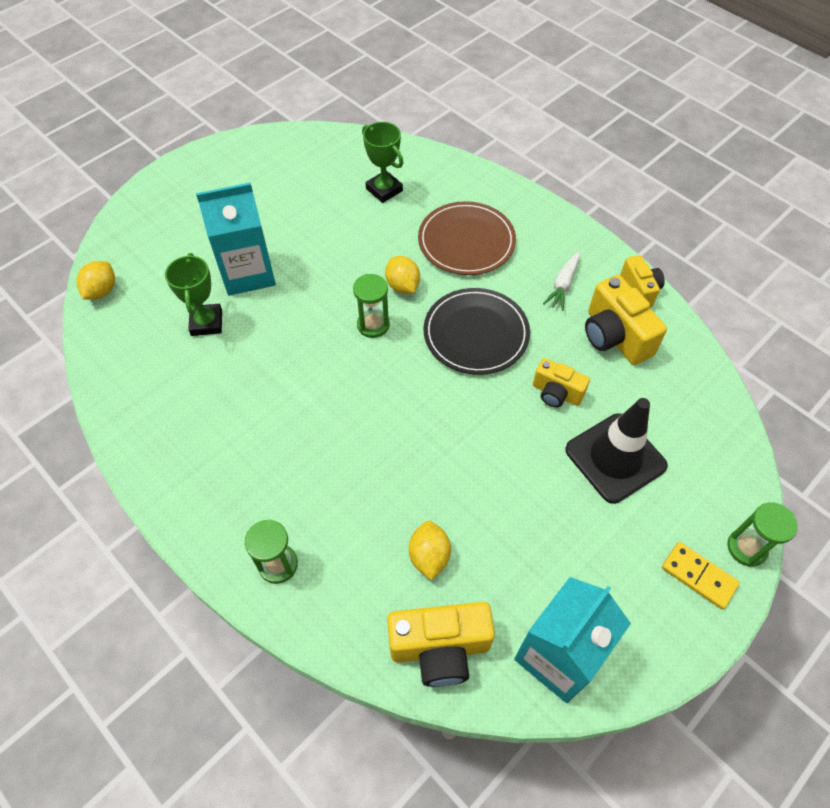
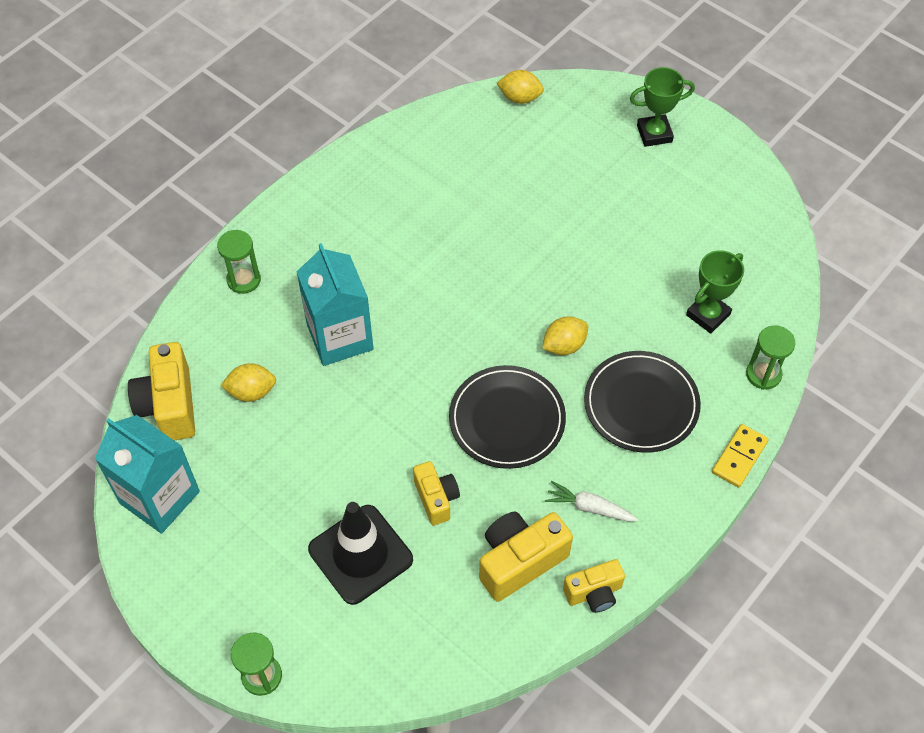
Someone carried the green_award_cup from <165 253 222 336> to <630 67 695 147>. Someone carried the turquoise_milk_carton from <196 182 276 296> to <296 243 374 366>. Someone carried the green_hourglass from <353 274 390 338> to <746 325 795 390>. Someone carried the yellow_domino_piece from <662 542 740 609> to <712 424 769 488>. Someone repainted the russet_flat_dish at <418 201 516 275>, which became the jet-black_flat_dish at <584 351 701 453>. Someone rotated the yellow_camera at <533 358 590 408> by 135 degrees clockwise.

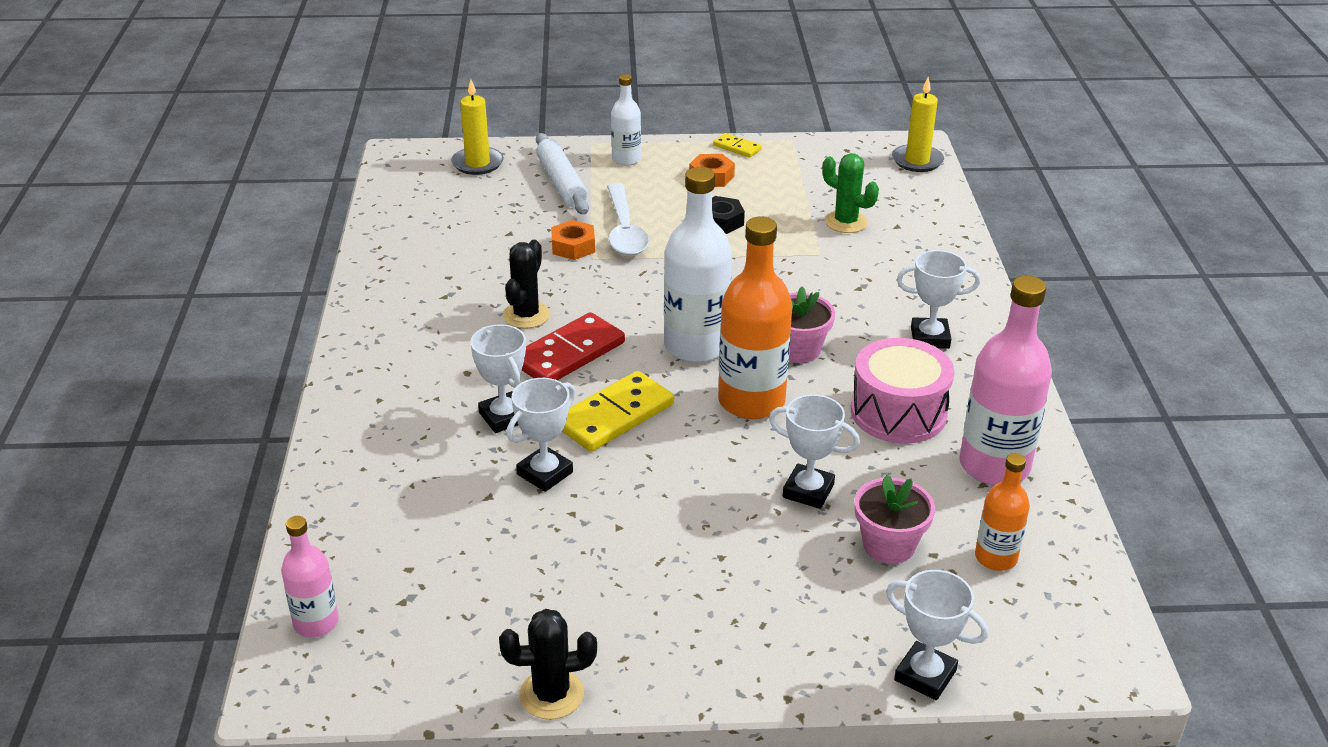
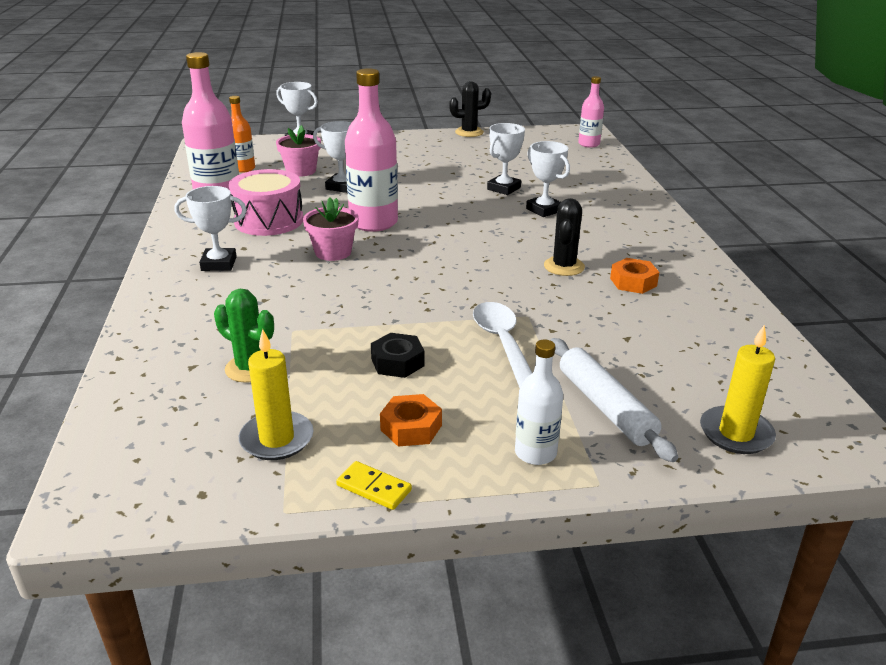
Someone took away the scarlet_domino_piece at <522 312 625 380>. Someone took away the yellow_domino_piece at <562 371 674 452>. Someone took away the pure_white_flask at <664 167 732 363>. Someone carried the bright_orange_hex_nut from <551 220 595 260> to <610 258 659 294>. Someone carried the yellow_candle from <892 77 944 172> to <239 329 313 460>. Someone repainted the bright_orange_flask at <718 217 793 419>, which became the rosy_flask at <345 68 398 232>.

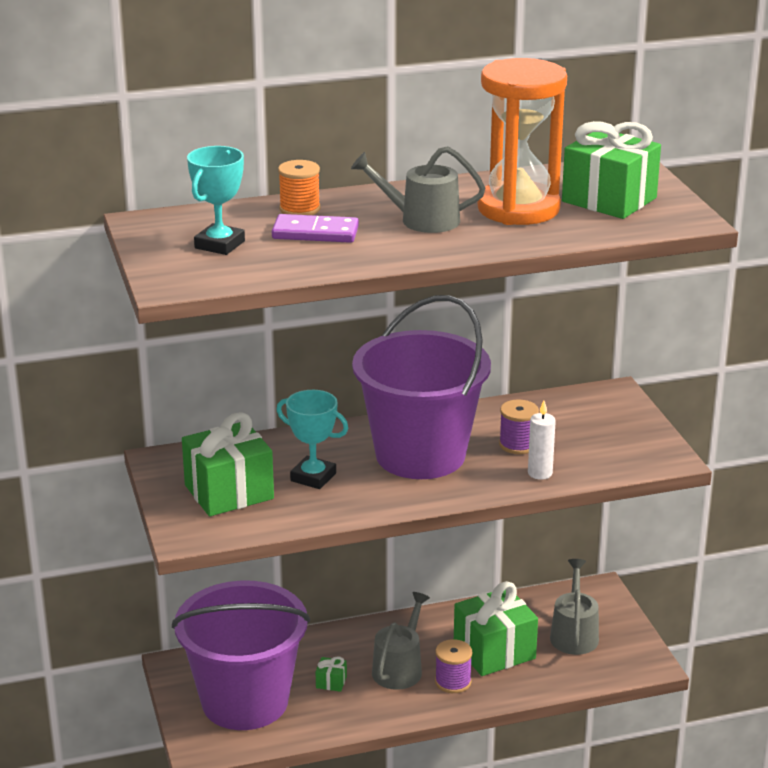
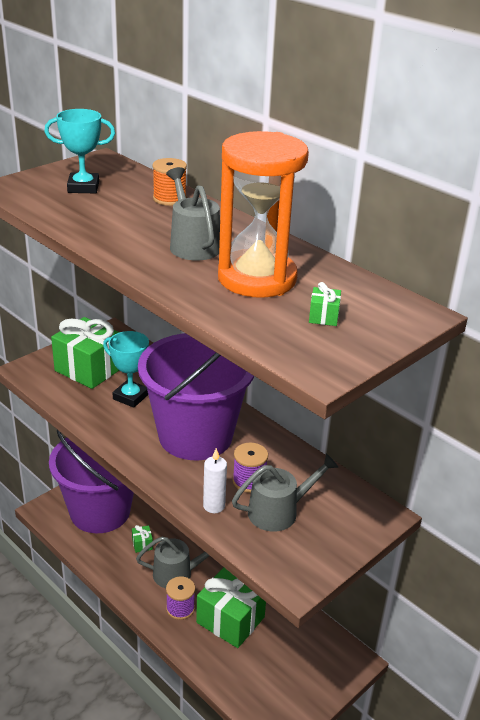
Someone took away the purple_domino_piece at <272 214 359 243>. Someone carried the ash-grey_sprinkling_can from <550 559 599 655> to <232 454 339 532>. Someone rotated the turquoise_award_cup at <277 390 348 489> by 60 degrees counterclockwise. Someone scaled the green_wrapped_gift at <562 121 661 219> by 0.40.

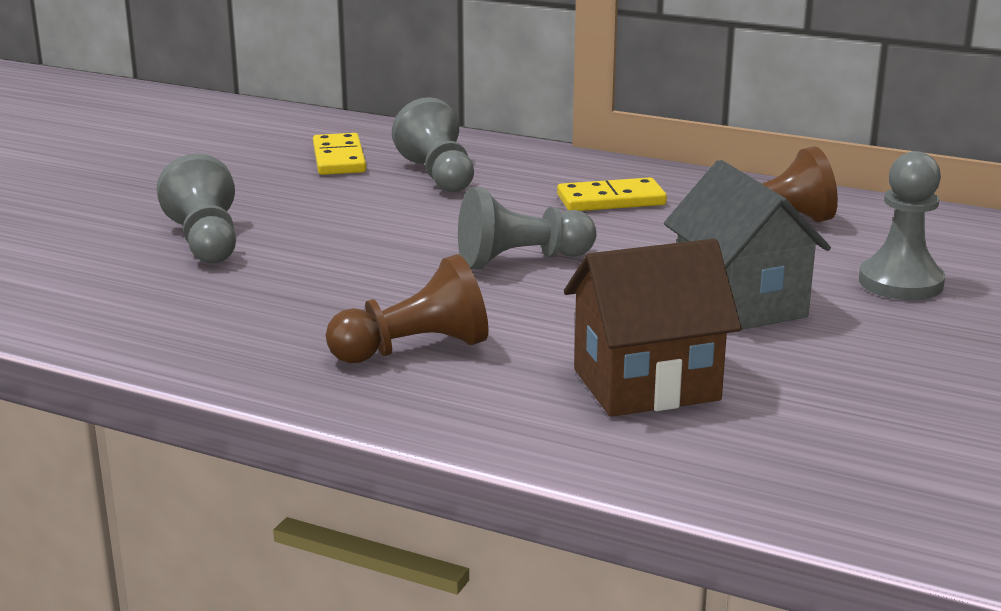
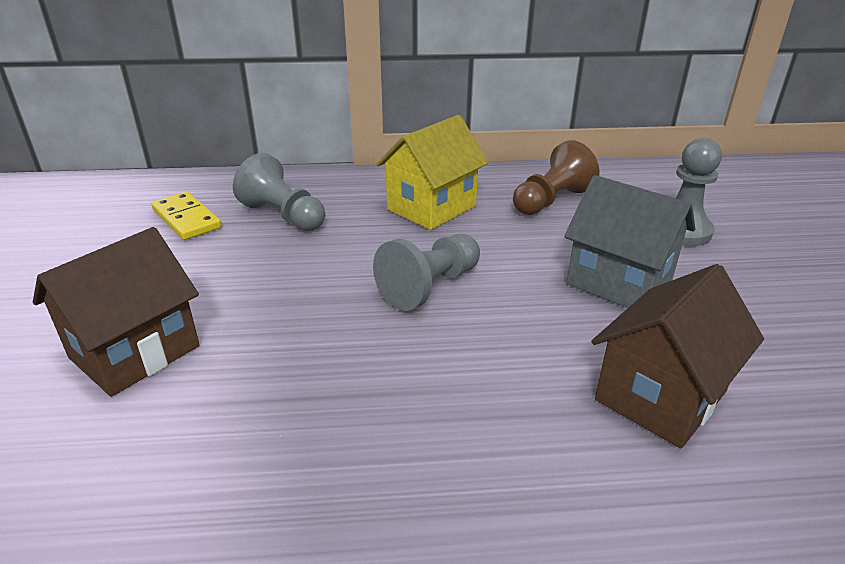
Someone took away the russet_chess_pawn at <326 254 488 363>. Someone swapped the ash-grey_chess_pawn at <156 154 236 263> for the russet_house at <33 227 200 397>. Someone swapped the yellow_domino_piece at <557 178 667 211> for the yellow_house at <376 115 488 230>.

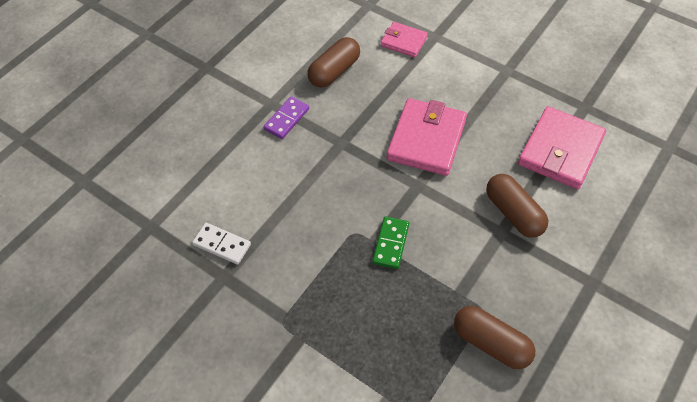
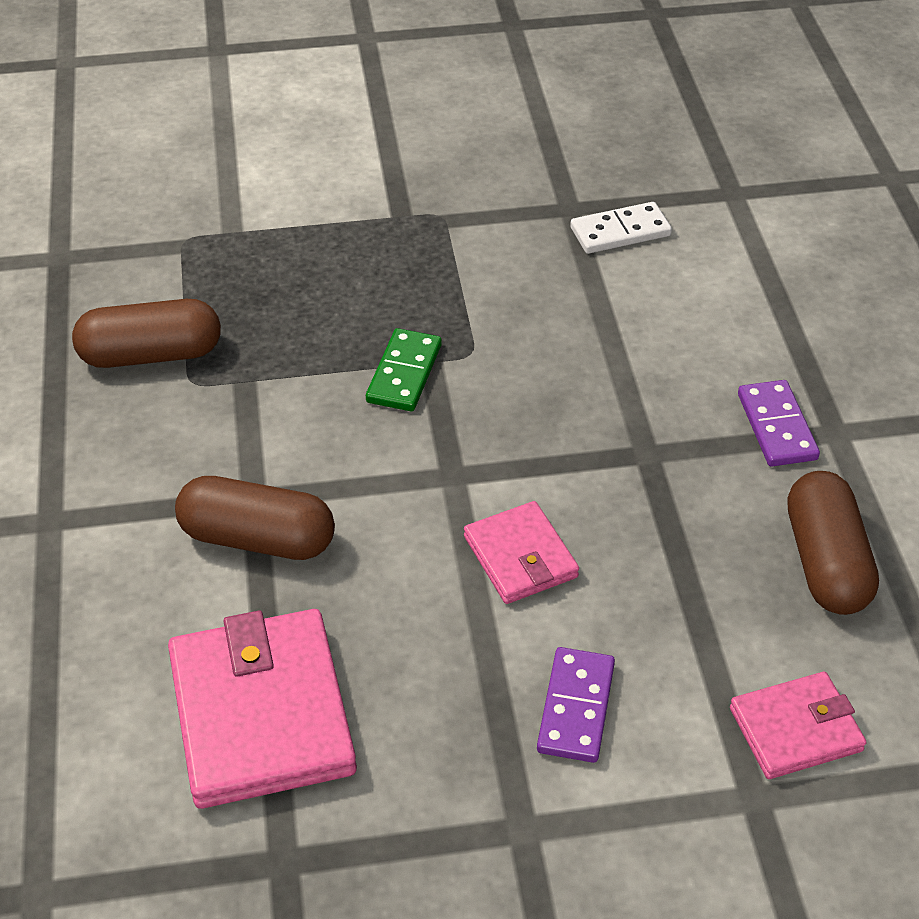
Someone put down the purple_domino_piece at <537 647 615 763>. Someone rotated the green_domino_piece at <372 216 409 269> by 45 degrees clockwise. Someone scaled the rosy_wallet at <387 98 467 176> by 0.56.

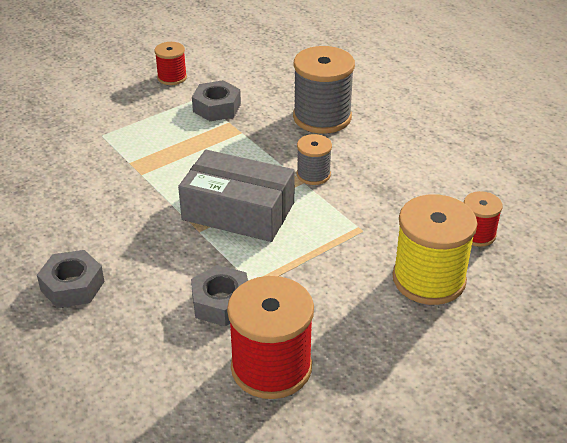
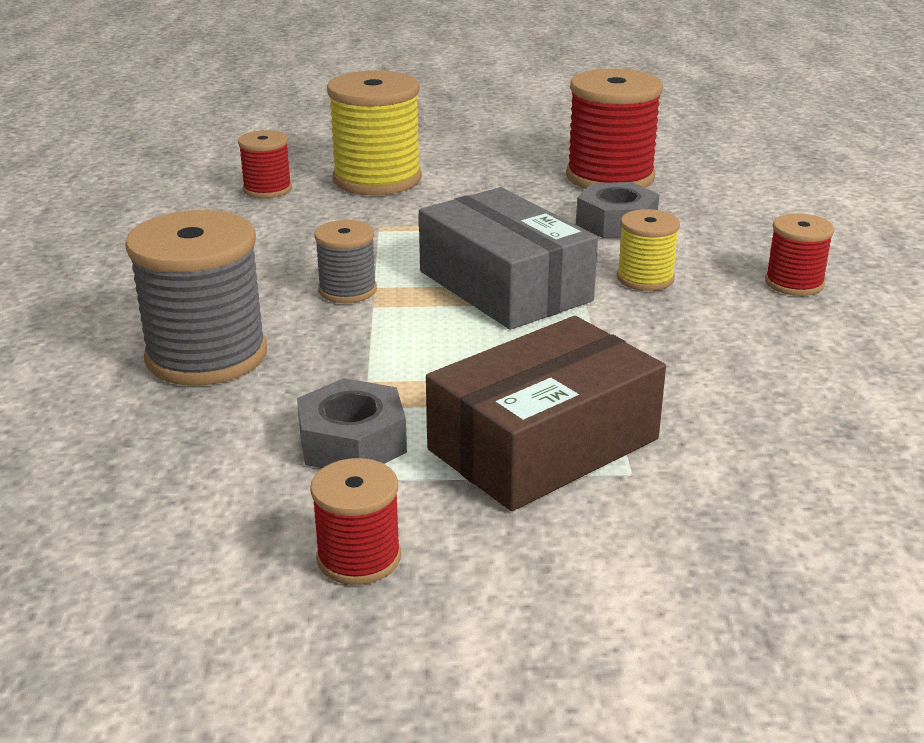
Someone put down the russet_box at <426 316 666 511>. Someone put down the yellow_bobbin at <617 209 680 291>. Someone swapped the ash-grey_hex_nut at <37 250 105 308> for the scarlet_bobbin at <765 213 834 296>.

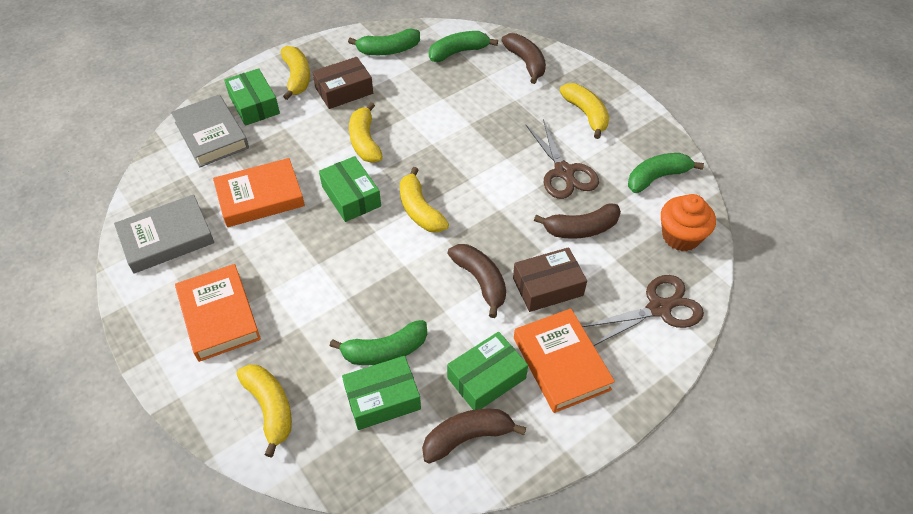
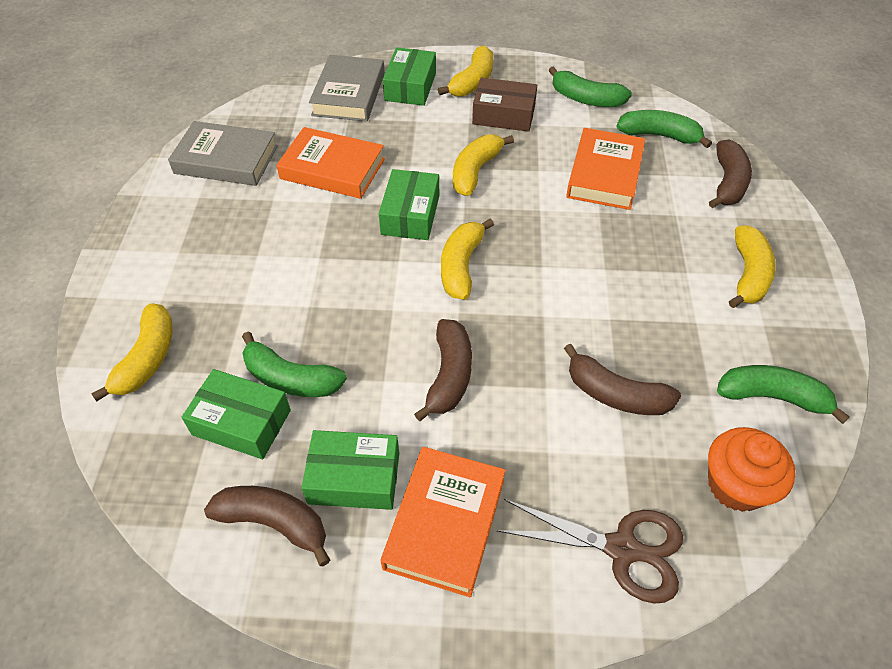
Someone took away the russet_box at <513 247 587 312>. Someone took away the russet_shears at <526 119 599 199>. Someone carried the bright_orange_book from <175 264 261 362> to <566 128 645 210>.

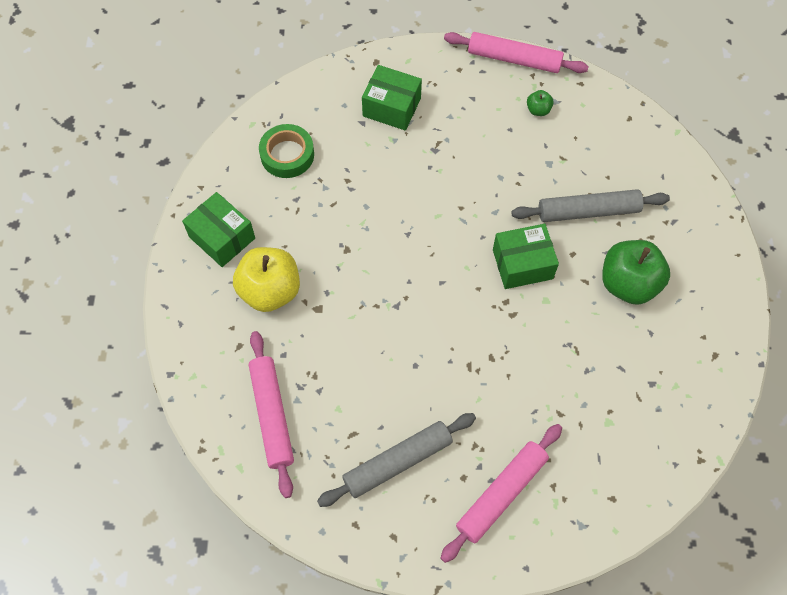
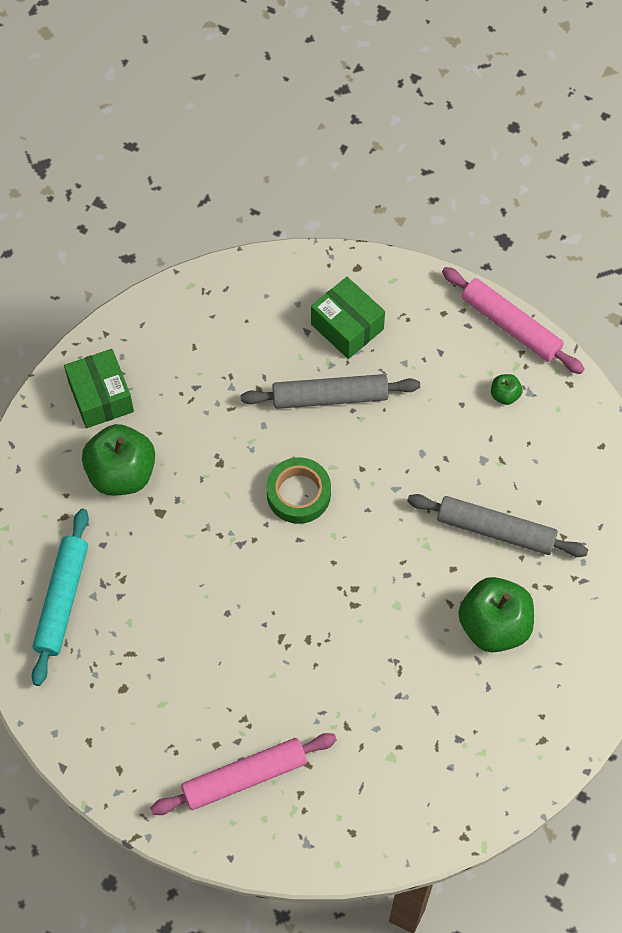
Someone took away the green_box at <493 224 559 289>. Someone carried the green_tape from <259 124 314 178> to <266 457 331 524>. Someone carried the ash-grey_dough_roller from <317 413 476 507> to <240 374 420 409>. Someone repainted the yellow_toy_apple at <233 247 300 312>, which became the green_toy_apple at <82 424 155 496>. Someone repainted the rosy_dough_roller at <249 331 294 498>, which became the turquoise_dough_roller at <32 509 89 686>.

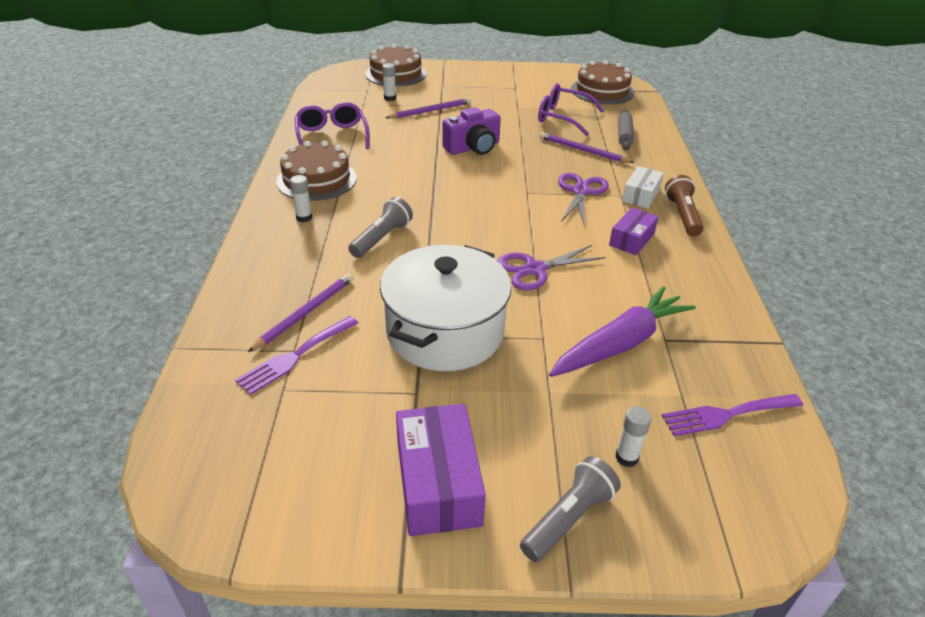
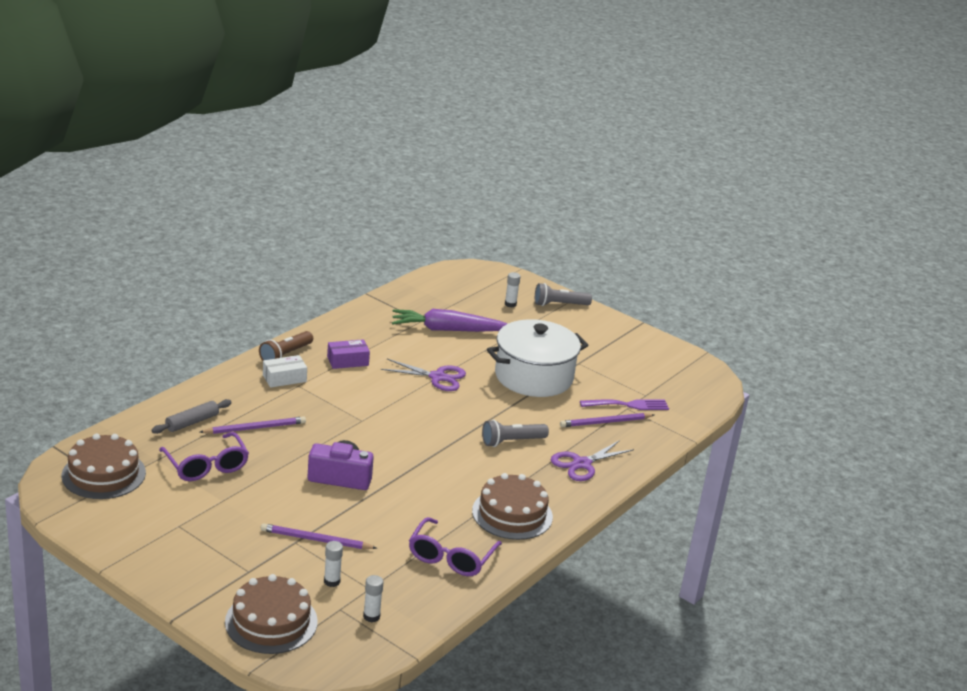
Someone took away the purple_box at <396 404 486 536>. Someone took away the purple_dinner_fork at <662 394 803 436>. Someone carried the pure_white_stick_of_glue from <290 175 312 222> to <363 575 383 622>. Someone carried the purple_shears from <558 173 609 226> to <550 440 634 481>. Someone rotated the purple_pencil at <539 132 634 163> by 90 degrees counterclockwise.

